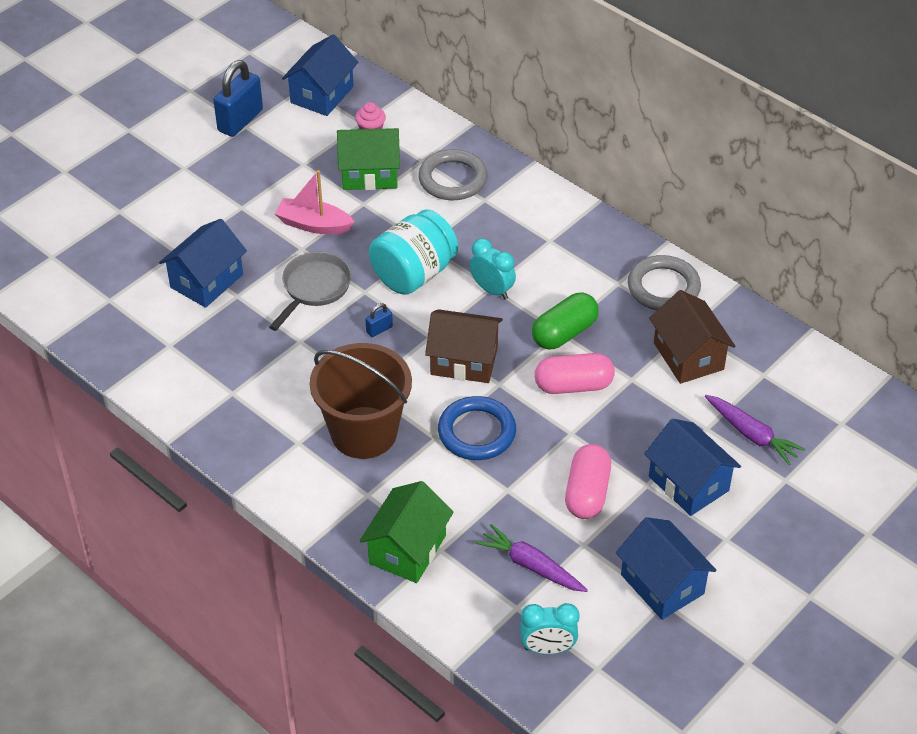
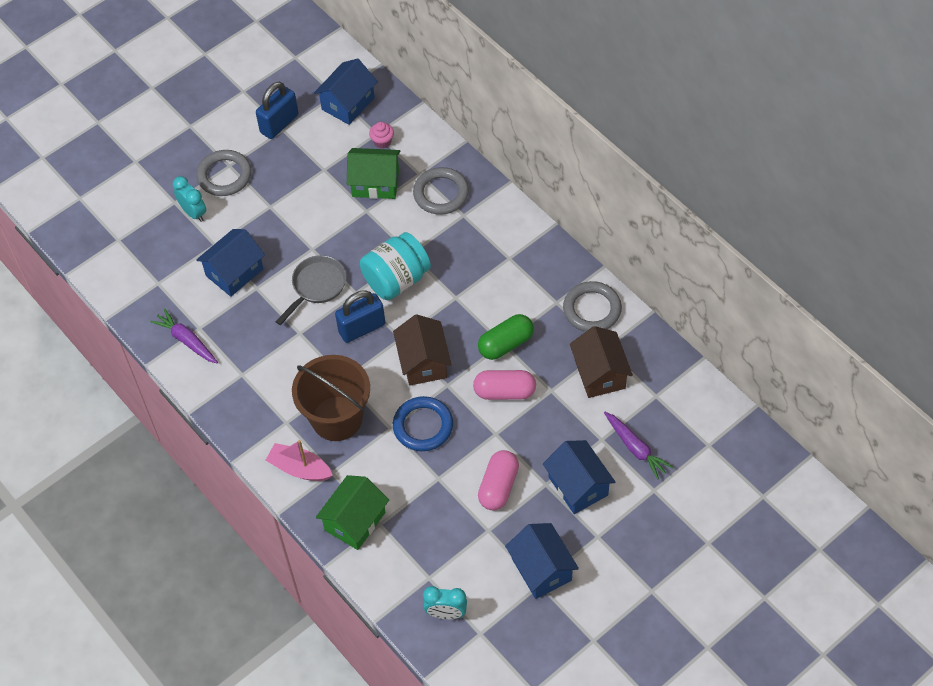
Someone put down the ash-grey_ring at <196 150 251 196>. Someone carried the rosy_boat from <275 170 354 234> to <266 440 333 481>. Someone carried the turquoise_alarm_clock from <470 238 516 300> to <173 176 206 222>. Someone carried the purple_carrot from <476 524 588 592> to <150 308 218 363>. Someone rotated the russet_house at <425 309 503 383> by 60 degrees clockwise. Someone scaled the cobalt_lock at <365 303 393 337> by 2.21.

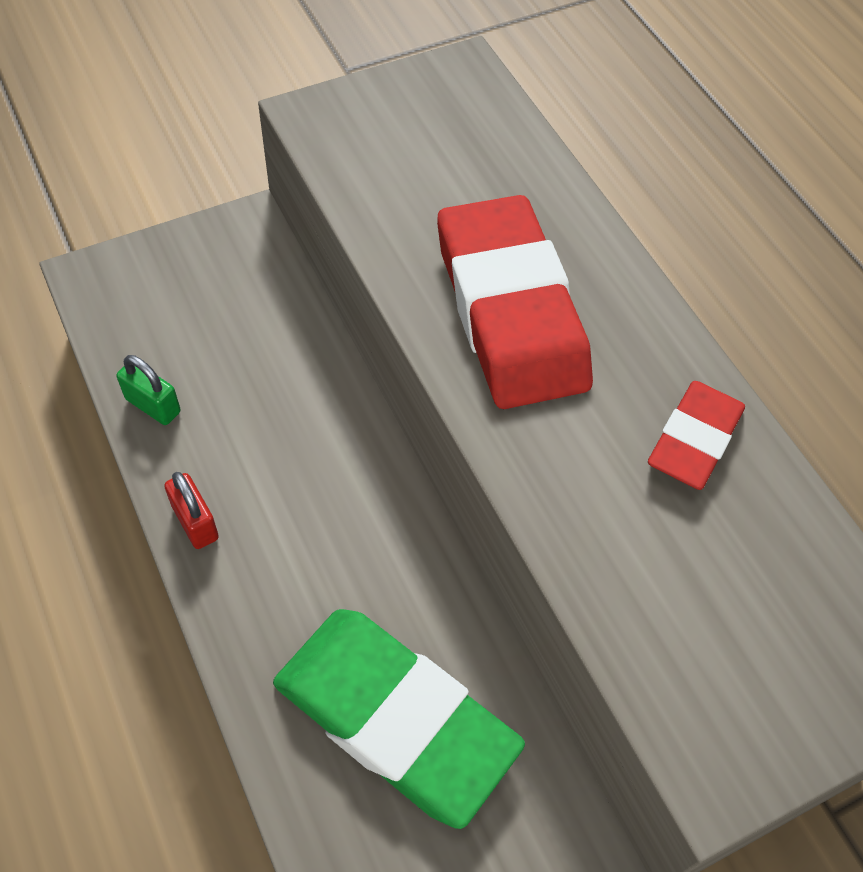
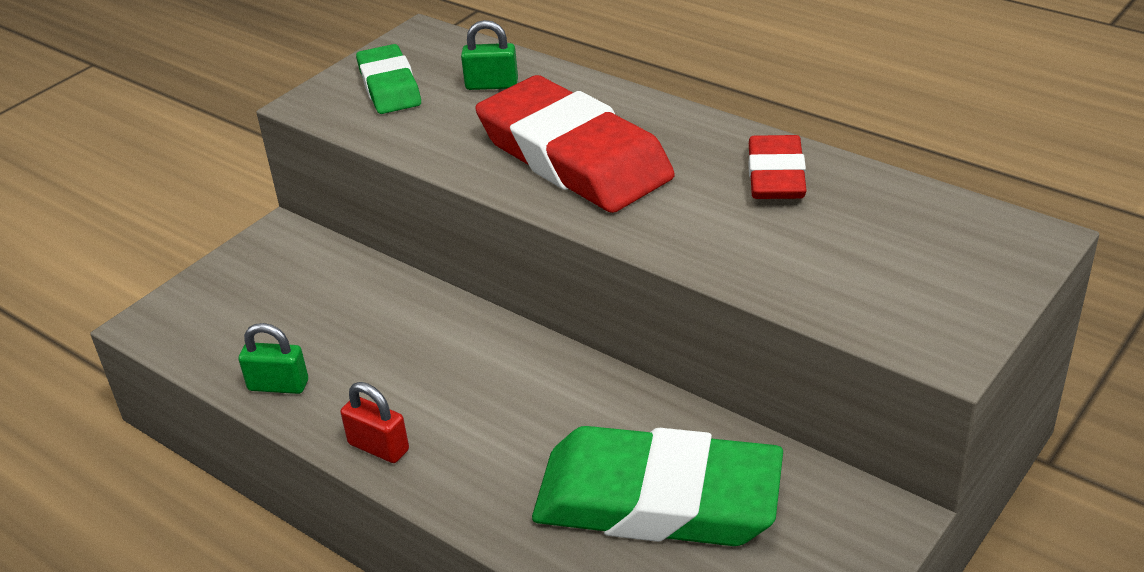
Someone put down the green_pencil_eraser at <356 44 421 114>. Someone put down the green_lock at <461 20 518 90>.

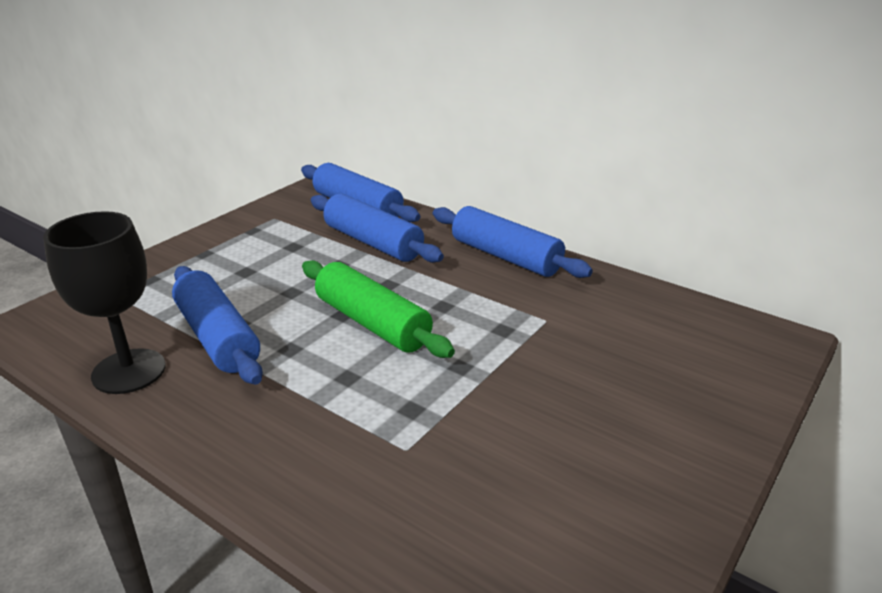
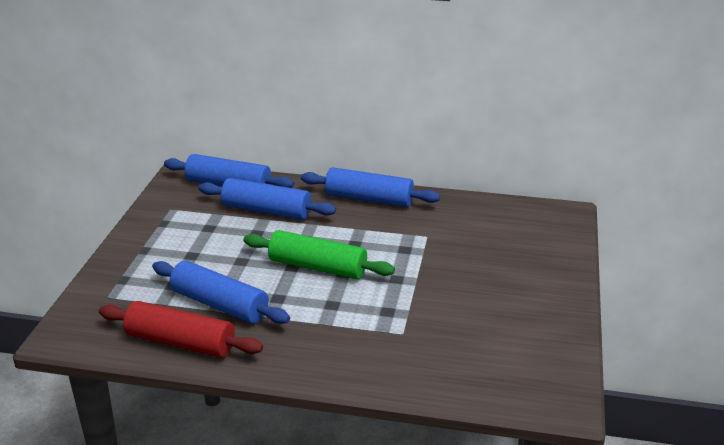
Someone swapped the jet-black_goblet at <43 211 166 394> for the scarlet_dough_roller at <99 301 263 358>.

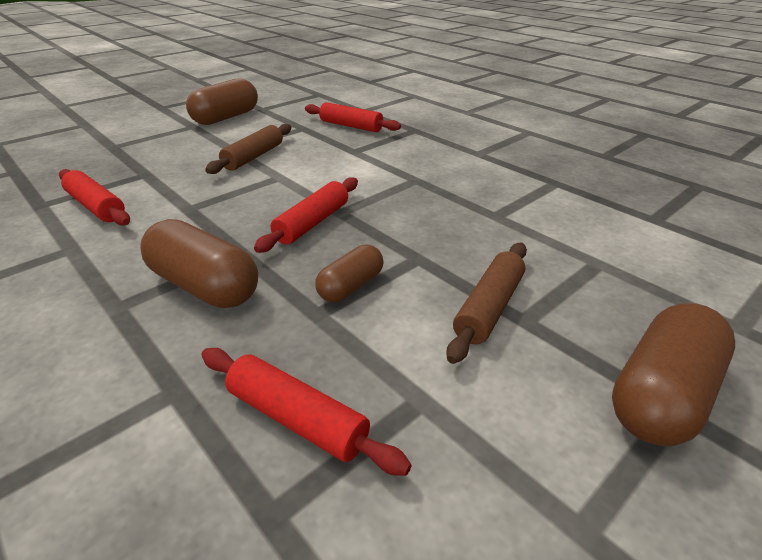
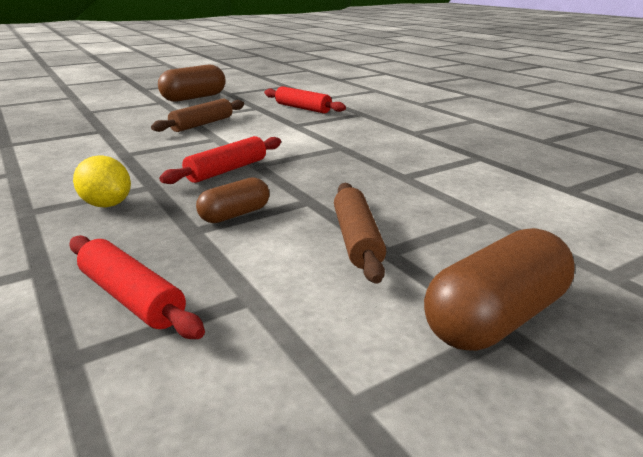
Someone took away the scarlet_dough_roller at <59 169 130 226>. Someone swapped the russet_pill_shape at <140 219 258 308> for the yellow_toy_lemon at <73 155 131 207>. Someone rotated the russet_dough_roller at <446 243 527 364> by 45 degrees counterclockwise.

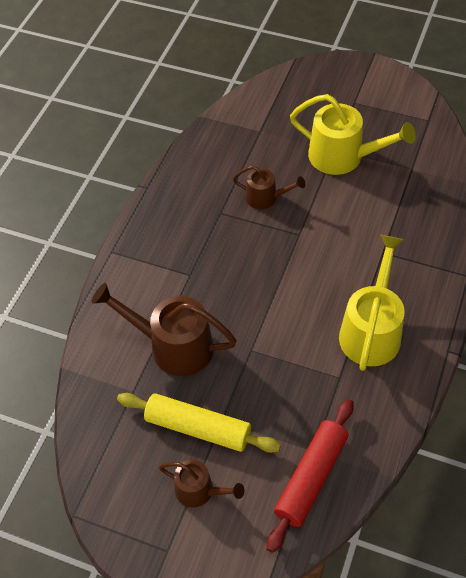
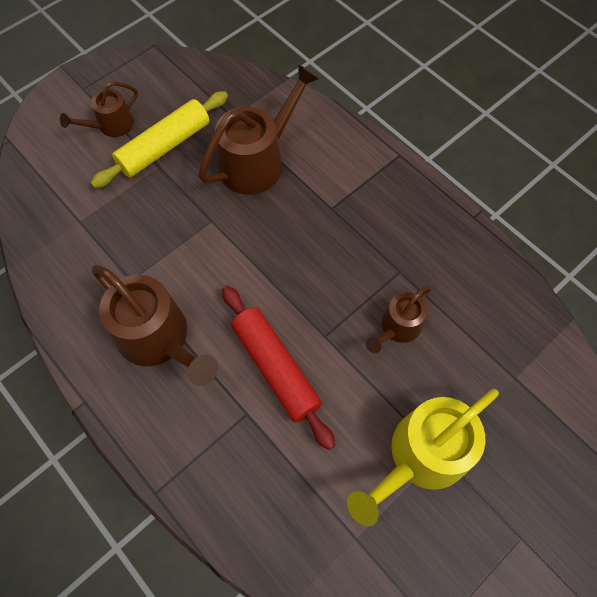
Someone carried the scarlet_dough_roller from <267 399 354 553> to <222 285 335 450>. Someone repainted the yellow_sprinkling_can at <339 235 405 371>, which became the russet_sprinkling_can at <92 265 218 386>.

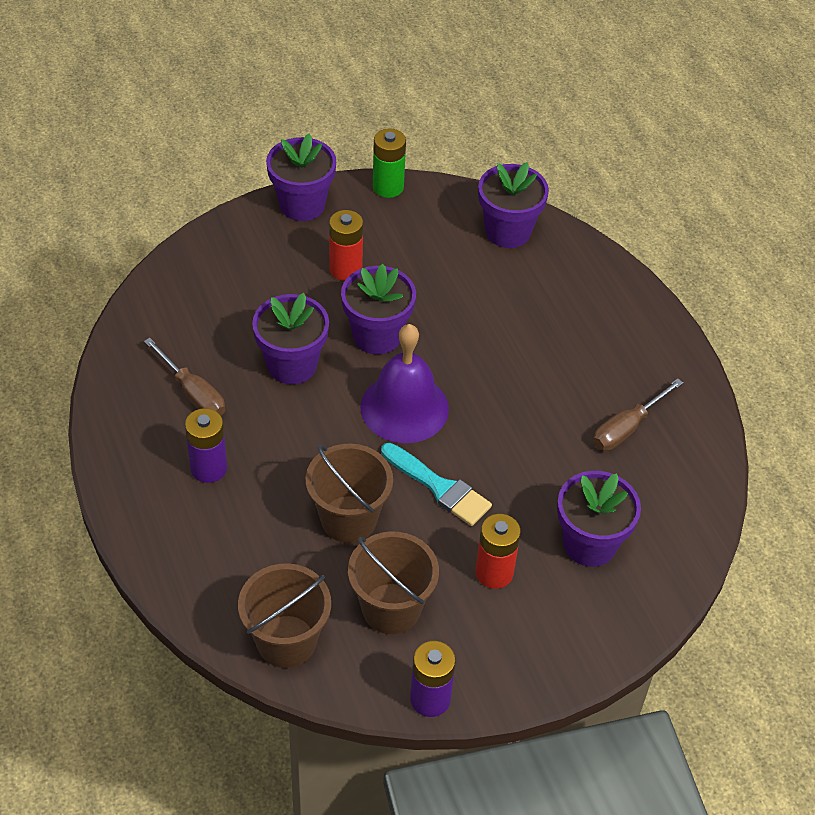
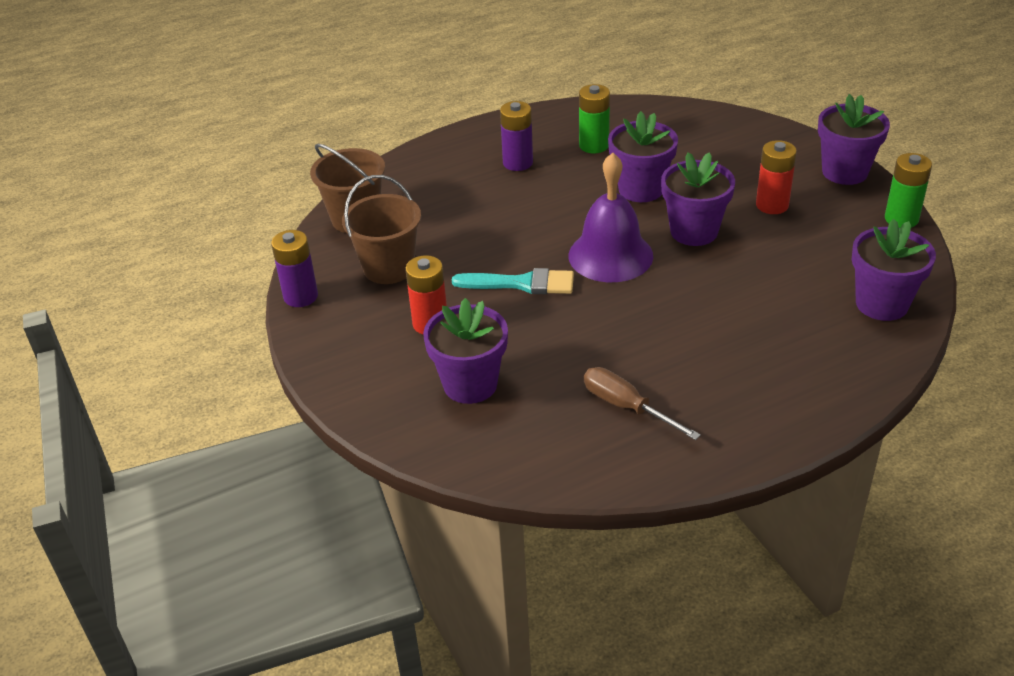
Someone took away the russet_pail at <305 444 393 543>. Someone swapped the russet_flat_screwdriver at <144 338 225 416> for the green_AA_battery at <579 84 610 153>. Someone rotated the turquoise_brush at <381 443 492 526> by 120 degrees counterclockwise.

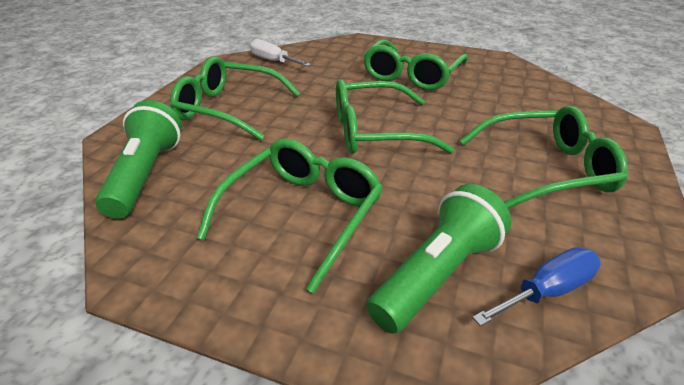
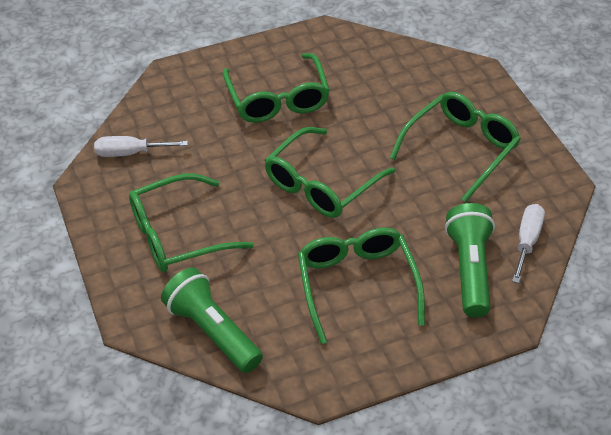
Someone repainted the cobalt_flat_screwdriver at <472 247 601 326>, which became the pure_white_flat_screwdriver at <512 204 545 283>.

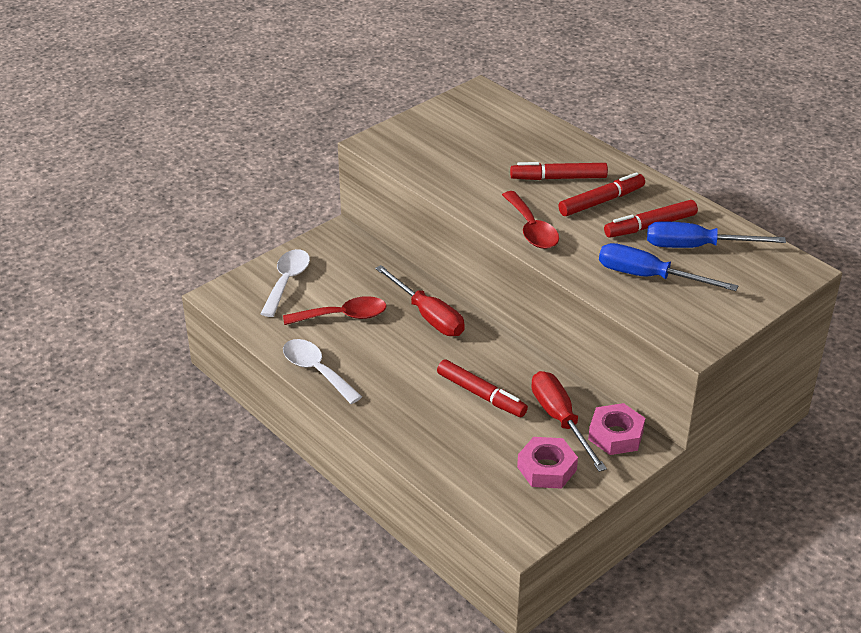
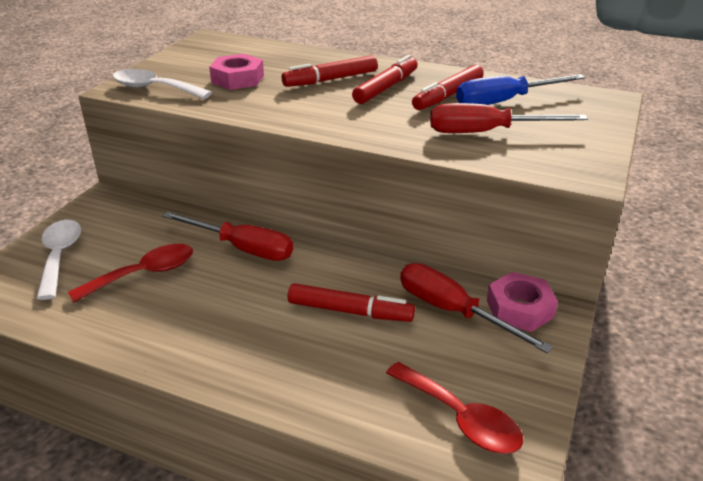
Someone carried the pure_white_teaspoon from <283 339 362 404> to <113 69 212 99>. Someone carried the scarlet_teaspoon from <502 191 559 249> to <386 362 523 454>. Someone carried the rosy_hex_nut from <517 437 578 489> to <209 54 264 90>. Someone repainted the cobalt_flat_screwdriver at <599 243 738 291>, which became the scarlet_flat_screwdriver at <430 103 588 133>.

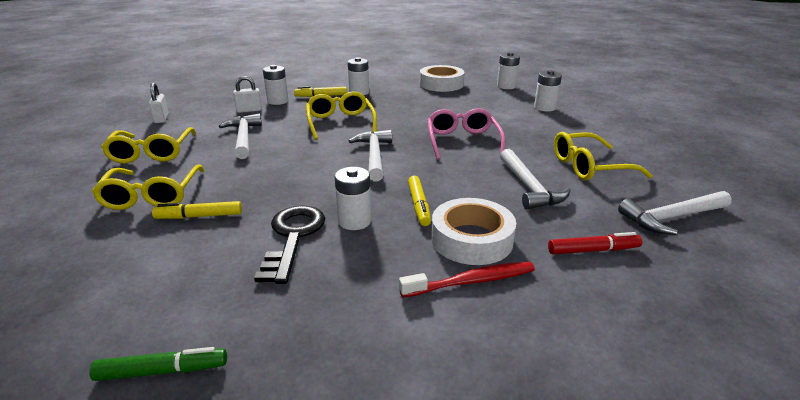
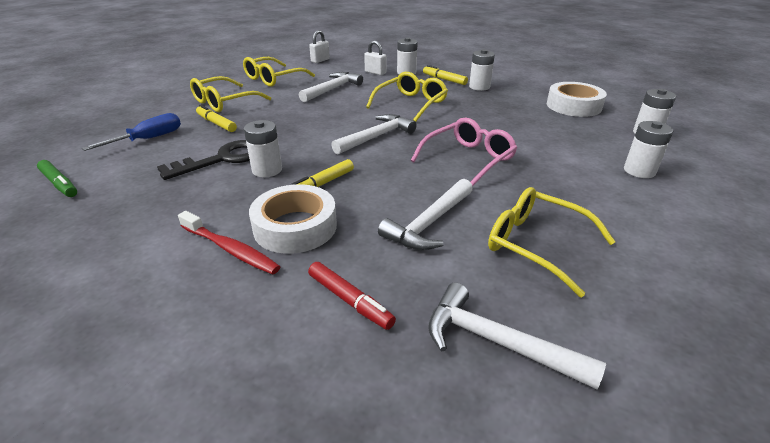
Someone put down the cobalt_flat_screwdriver at <82 113 181 151>.

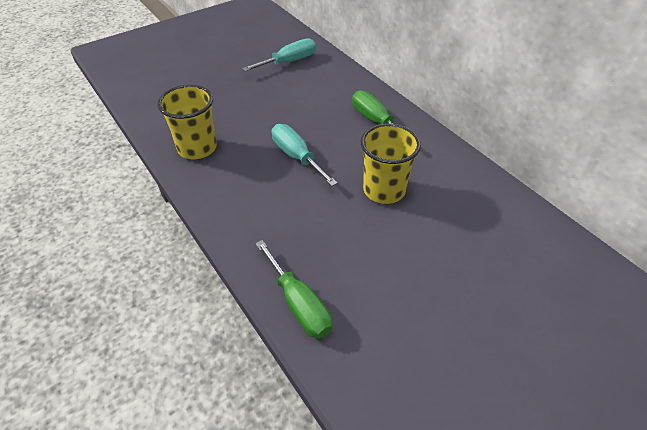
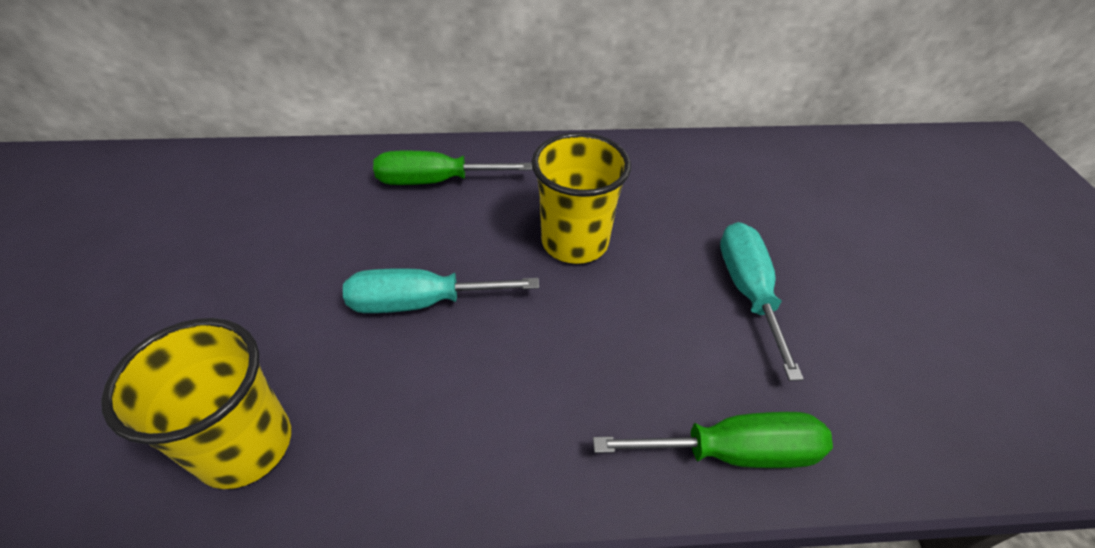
Someone carried the turquoise_flat_screwdriver from <242 38 316 71> to <720 222 804 381>.

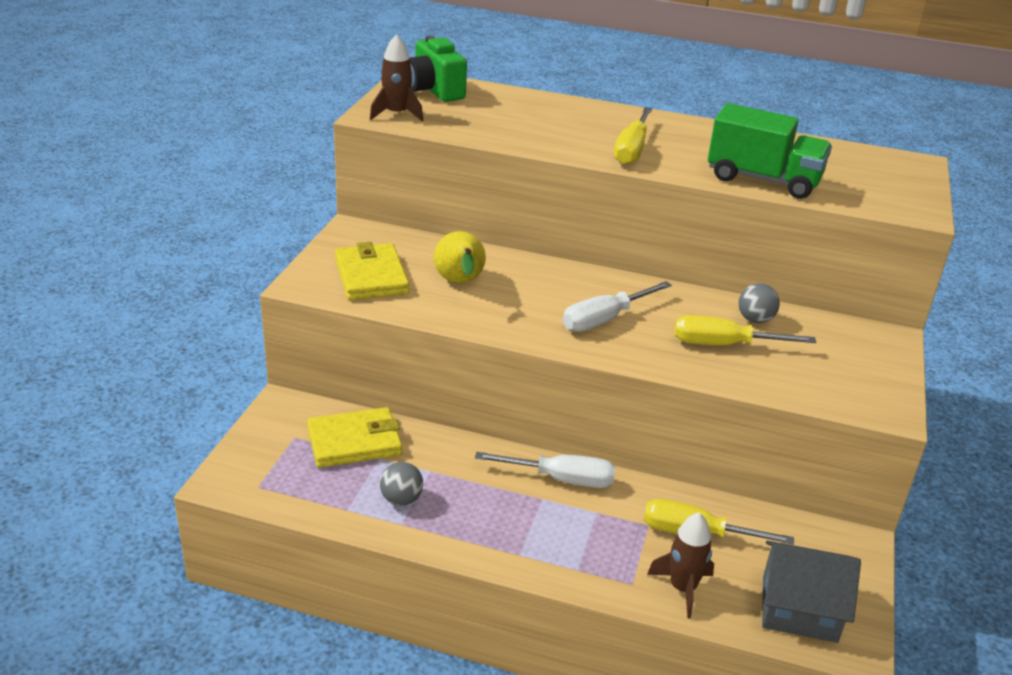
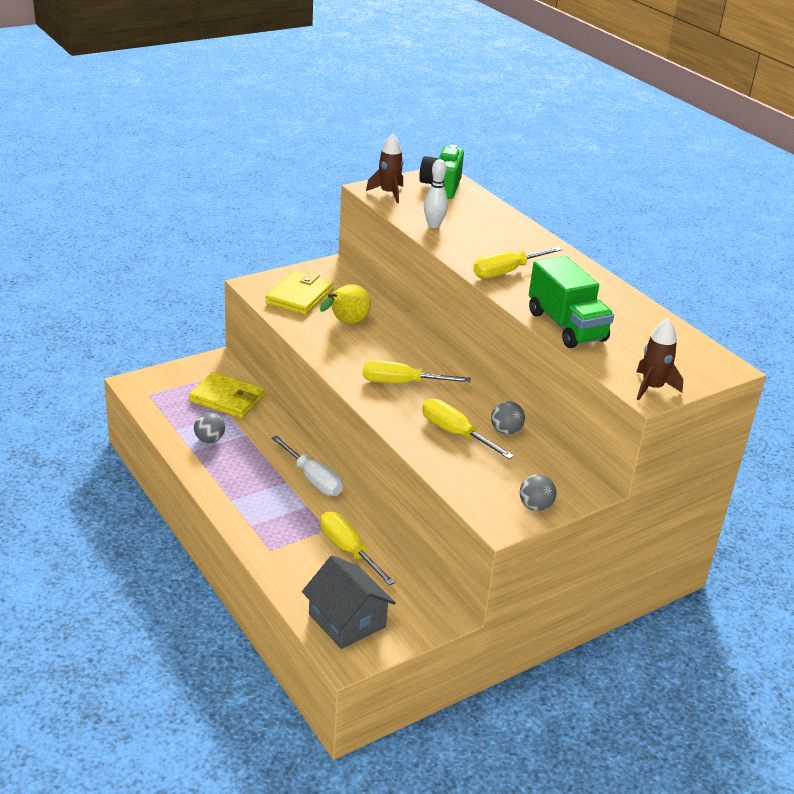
Someone put down the pure_white_bowling_pin at <424 159 448 228>. Someone put down the ash-grey_play_ball at <520 474 556 511>. Someone carried the russet_rocket from <647 513 714 618> to <636 318 683 401>. Someone repainted the pure_white_flat_screwdriver at <563 281 672 332>, which became the yellow_flat_screwdriver at <363 360 471 384>.

